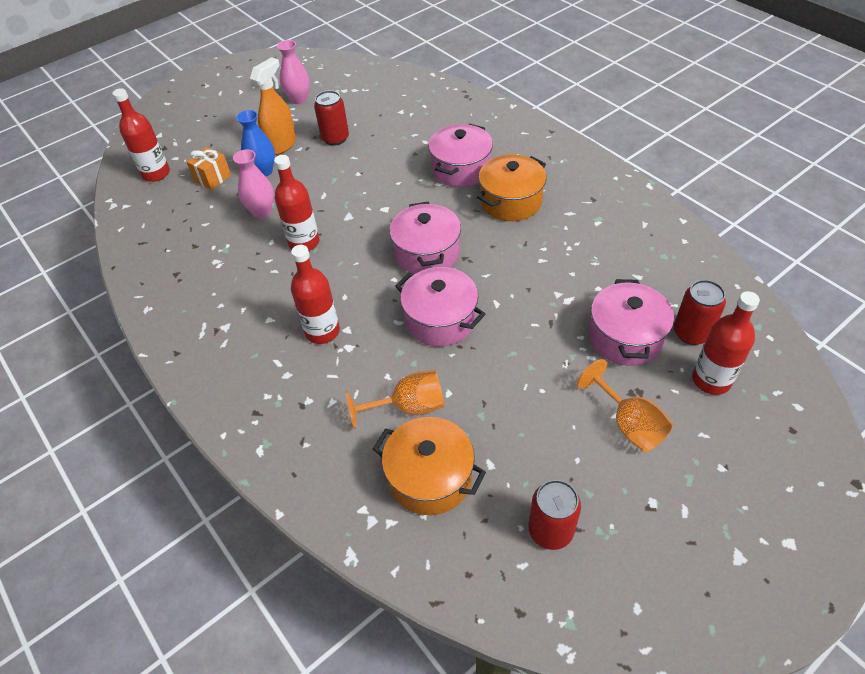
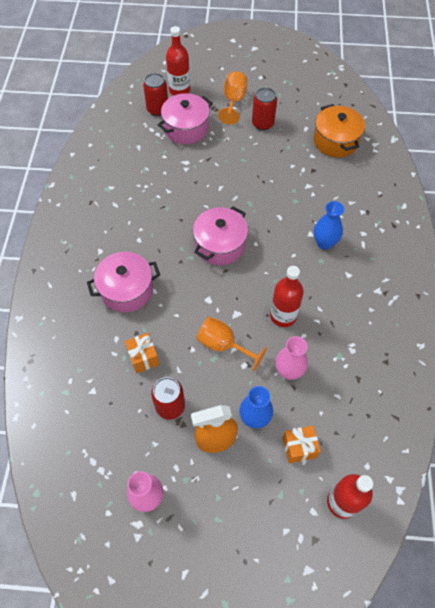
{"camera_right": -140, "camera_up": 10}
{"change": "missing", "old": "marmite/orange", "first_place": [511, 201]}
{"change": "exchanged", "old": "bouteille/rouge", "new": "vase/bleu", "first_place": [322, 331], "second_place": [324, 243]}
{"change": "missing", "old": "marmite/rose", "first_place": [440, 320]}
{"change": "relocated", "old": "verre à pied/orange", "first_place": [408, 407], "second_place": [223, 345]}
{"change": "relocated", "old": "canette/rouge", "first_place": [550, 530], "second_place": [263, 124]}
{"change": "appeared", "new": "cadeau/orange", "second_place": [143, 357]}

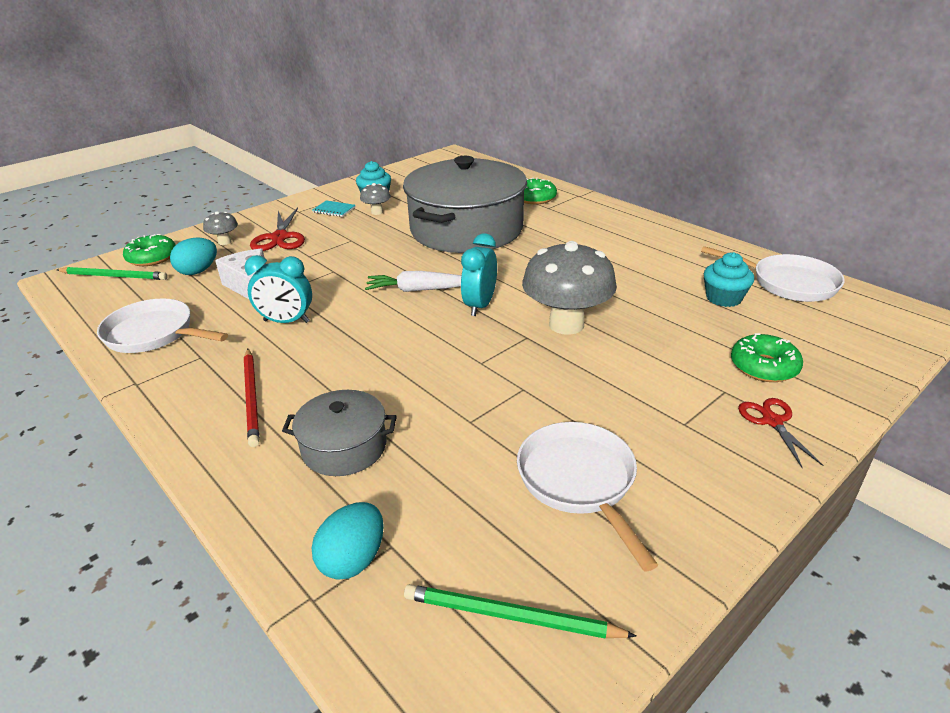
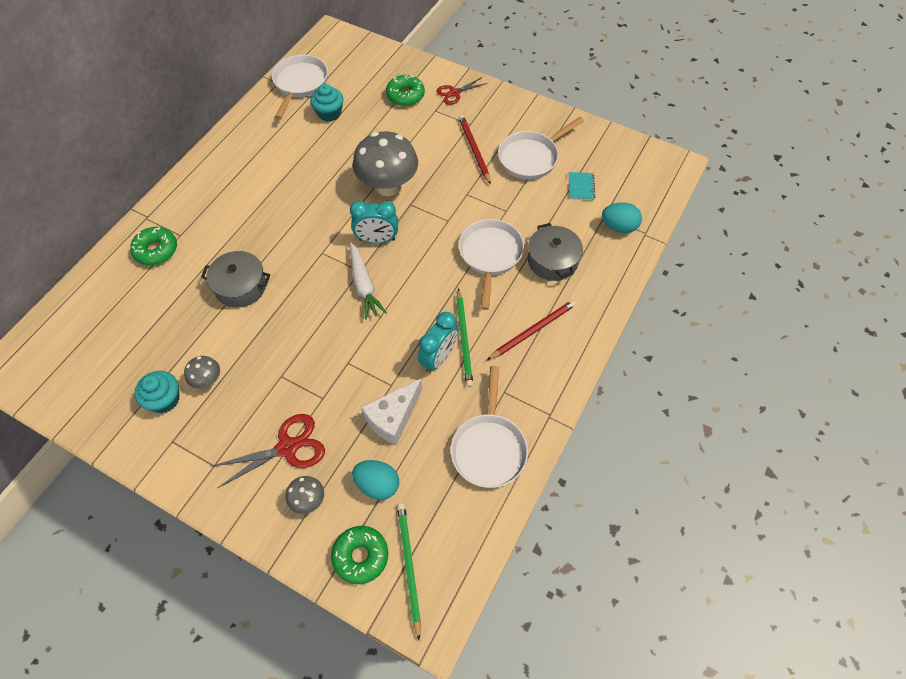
{"camera_right": -110, "camera_up": 25}
{"change": "size", "old": "marmite/gris", "first_place": [466, 229], "second_place": [240, 286], "factor": 0.47}
{"change": "relocated", "old": "carnet/turquoise", "first_place": [334, 210], "second_place": [581, 187]}
{"change": "spun", "old": "réveil/turquoise", "first_place": [286, 321], "second_place": [438, 358], "degrees": 45}
{"change": "relocated", "old": "crayon/vert", "first_place": [510, 616], "second_place": [464, 339]}
{"change": "appeared", "new": "crayon/rouge", "second_place": [474, 149]}
{"change": "appeared", "new": "poêle/blanc", "second_place": [490, 255]}

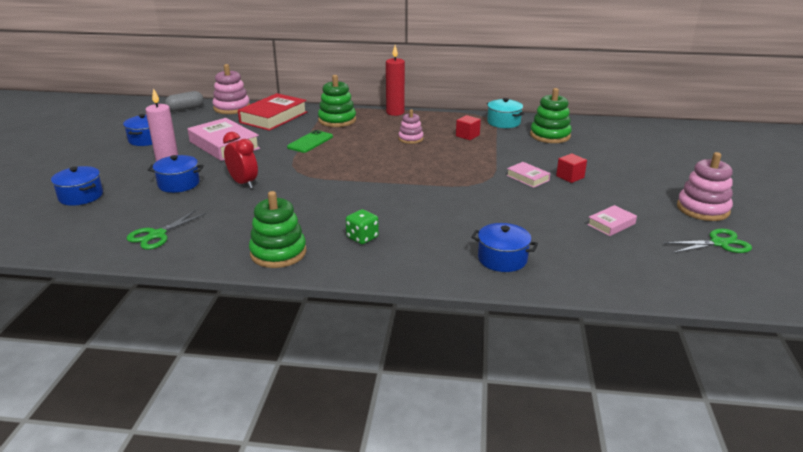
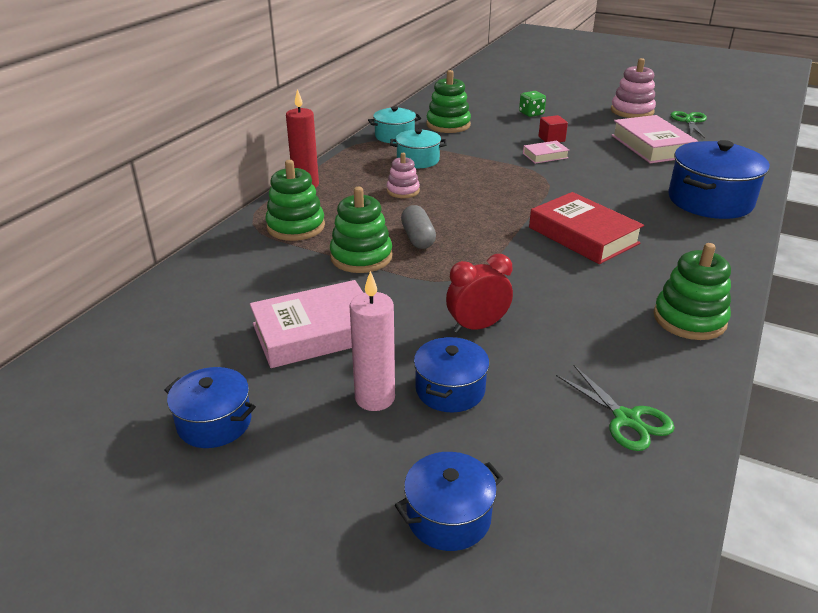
{"camera_right": -70, "camera_up": 5}
{"change": "missing", "old": "jouet à empiler/rose", "first_place": [232, 108]}
{"change": "relocated", "old": "gélule/gris", "first_place": [185, 109], "second_place": [418, 238]}
{"change": "relocated", "old": "livre/rouge", "first_place": [273, 117], "second_place": [583, 235]}
{"change": "exchanged", "old": "cube/rouge", "new": "marmite/turquoise", "first_place": [467, 135], "second_place": [418, 160]}
{"change": "exchanged", "old": "téléphone/vert", "new": "jouet à empiler/vert", "first_place": [310, 142], "second_place": [361, 257]}
{"change": "size", "old": "livre/rose", "first_place": [611, 224], "second_place": [651, 146], "factor": 1.98}
{"change": "relocated", "old": "dé/vert", "first_place": [362, 238], "second_place": [531, 113]}
{"change": "size", "old": "marmite/bleu", "first_place": [502, 259], "second_place": [710, 201], "factor": 1.73}

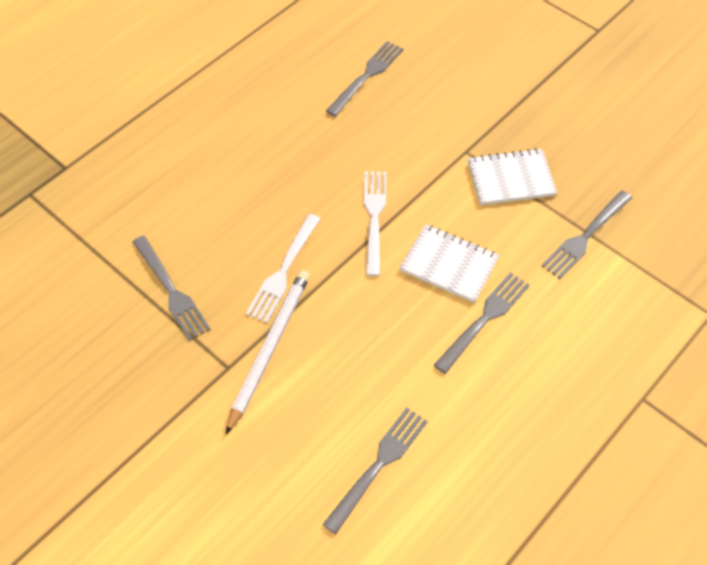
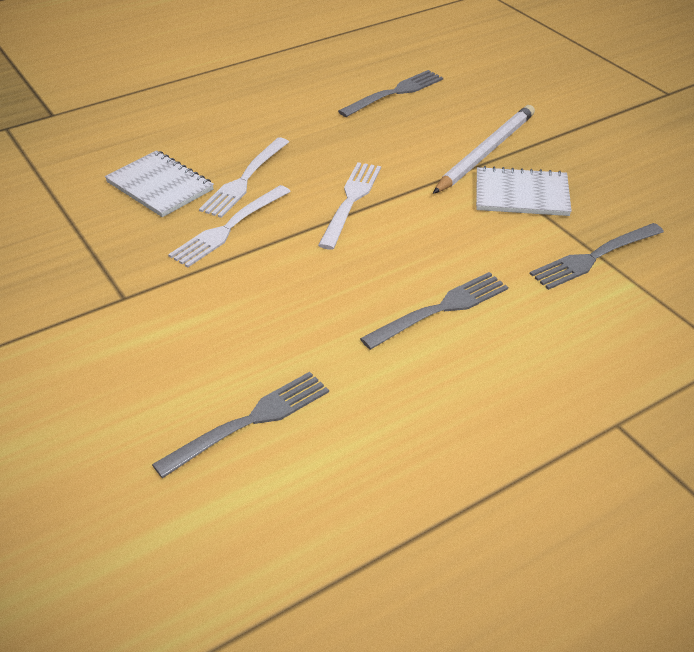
{"camera_right": 15, "camera_up": -15}
{"change": "relocated", "old": "carnet/blanc", "first_place": [449, 265], "second_place": [160, 186]}
{"change": "missing", "old": "fourchette/gris", "first_place": [171, 291]}
{"change": "relocated", "old": "crayon/blanc", "first_place": [269, 348], "second_place": [486, 152]}
{"change": "appeared", "new": "fourchette/blanc", "second_place": [244, 180]}

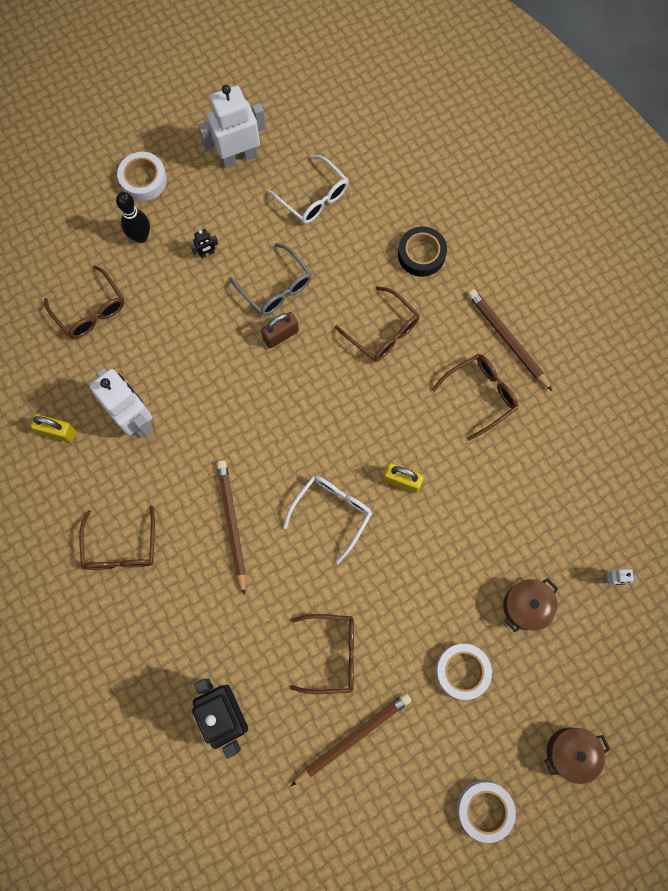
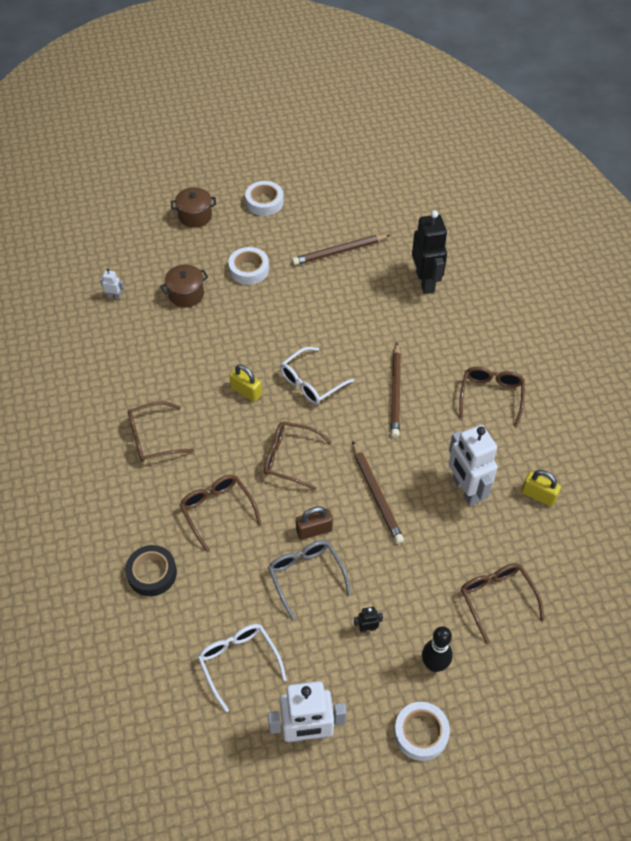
{"camera_right": -165, "camera_up": -20}
{"change": "relocated", "old": "crayon/marron", "first_place": [507, 339], "second_place": [376, 495]}
{"change": "relocated", "old": "lunettes/marron", "first_place": [332, 654], "second_place": [290, 458]}

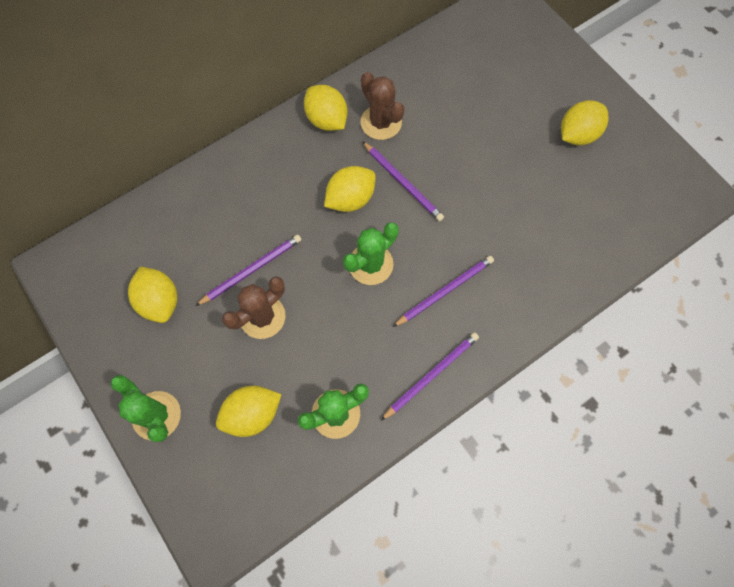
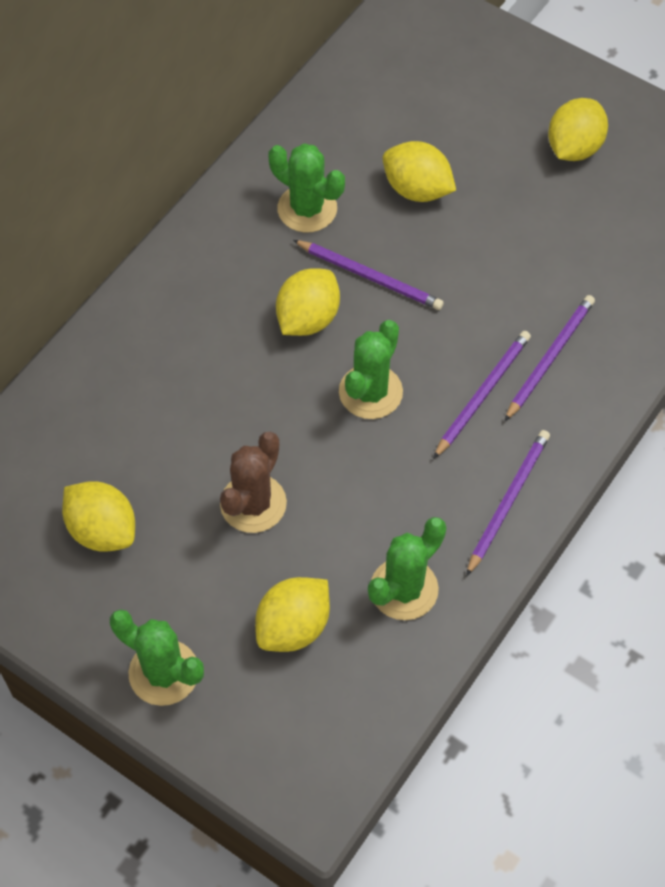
{"camera_right": -20, "camera_up": -10}
{"change": "colour", "old": "cactus/marron", "new": "cactus/vert", "first_place": [381, 122], "second_place": [307, 209]}
{"change": "relocated", "old": "citron/jaune", "first_place": [326, 120], "second_place": [417, 189]}
{"change": "relocated", "old": "crayon/violet", "first_place": [252, 270], "second_place": [550, 358]}

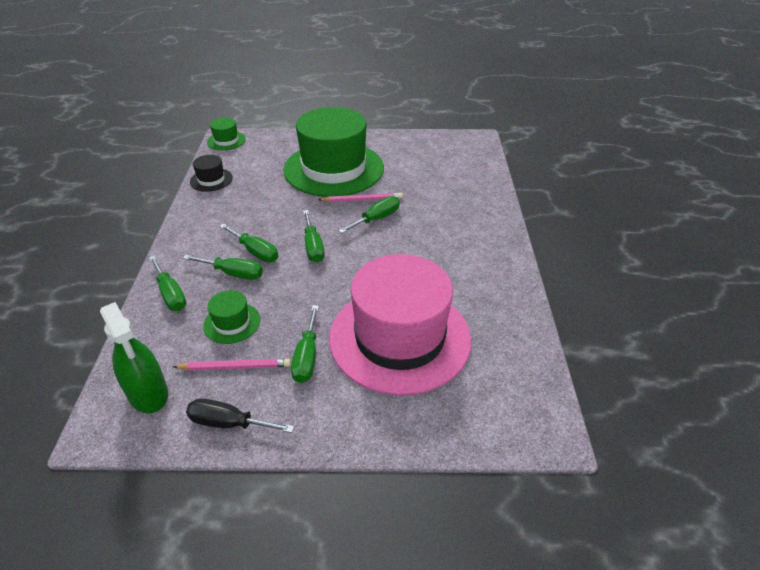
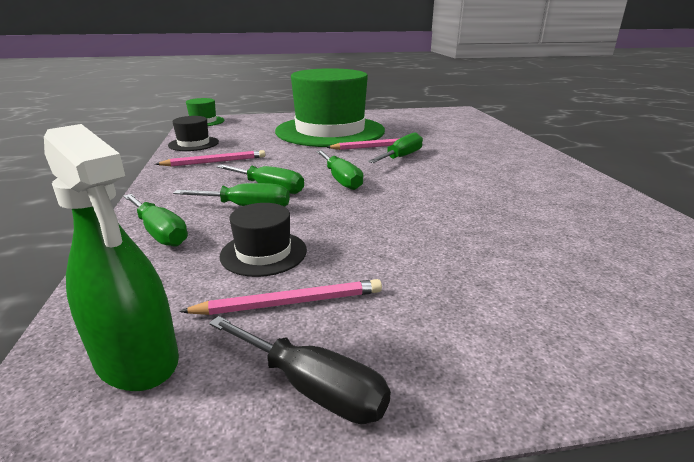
{"camera_right": -10, "camera_up": -15}
{"change": "missing", "old": "chapeau/rose", "first_place": [399, 338]}
{"change": "colour", "old": "chapeau/vert", "new": "chapeau/noir", "first_place": [232, 323], "second_place": [263, 253]}
{"change": "missing", "old": "tournevis/vert", "first_place": [307, 357]}
{"change": "spun", "old": "tournevis/noir", "first_place": [229, 423], "second_place": [312, 388], "degrees": -150}
{"change": "appeared", "new": "crayon/rose", "second_place": [214, 162]}

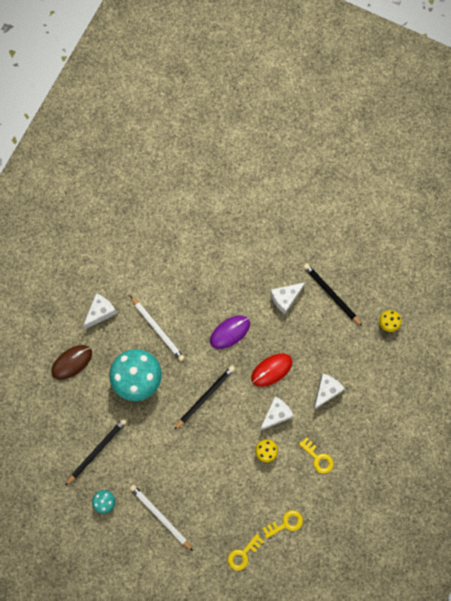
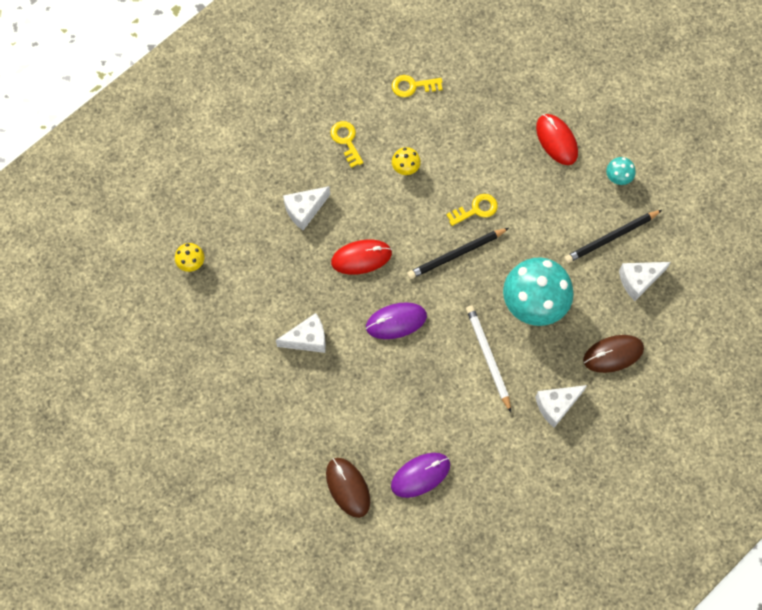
{"camera_right": -160, "camera_up": -5}
{"change": "missing", "old": "crayon/noir", "first_place": [331, 294]}
{"change": "relocated", "old": "fromage/blanc", "first_place": [276, 415], "second_place": [638, 281]}
{"change": "exchanged", "old": "crayon/blanc", "new": "souris/rouge", "first_place": [160, 517], "second_place": [556, 140]}
{"change": "relocated", "old": "clé/jaune", "first_place": [243, 554], "second_place": [476, 209]}
{"change": "appeared", "new": "souris/violet", "second_place": [420, 475]}
{"change": "appeared", "new": "souris/marron", "second_place": [348, 487]}

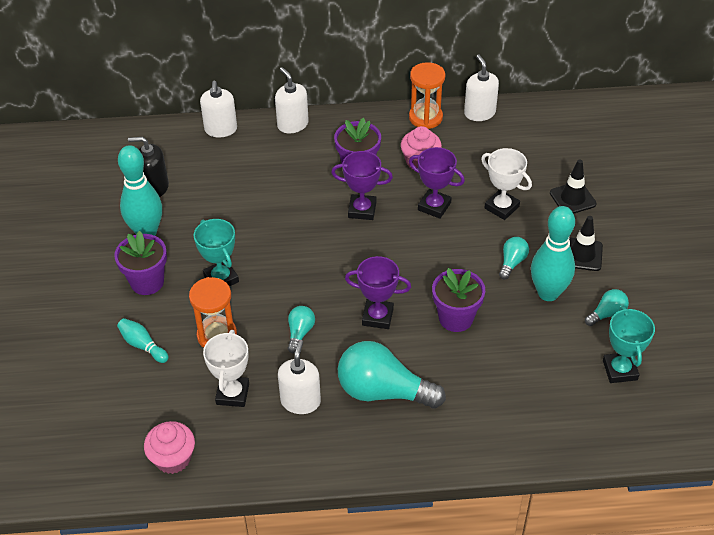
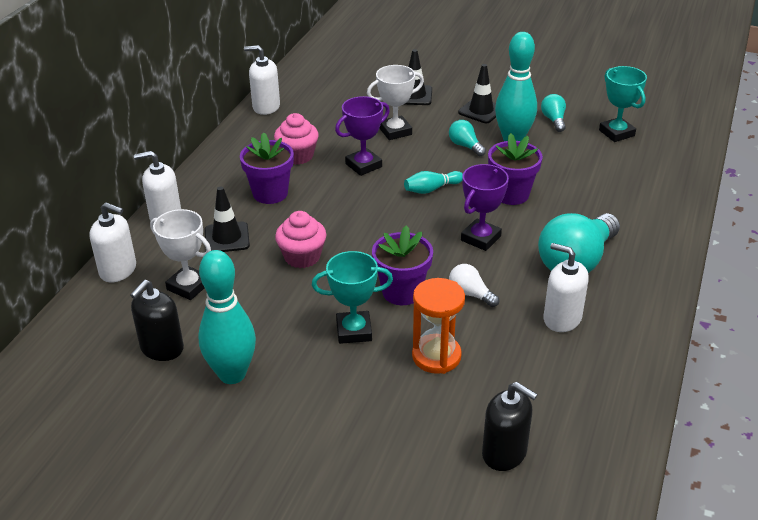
{"camera_right": -65, "camera_up": -10}
{"change": "missing", "old": "sablier/orange", "first_place": [425, 118]}
{"change": "missing", "old": "trophée/violet", "first_place": [362, 210]}
{"change": "relocated", "old": "pot de fleurs/violet", "first_place": [147, 282], "second_place": [402, 292]}
{"change": "colour", "old": "ampoule/turquoise", "new": "ampoule/blanc", "first_place": [300, 333], "second_place": [470, 294]}
{"change": "spun", "old": "trophée/turquoise", "first_place": [619, 370], "second_place": [616, 133], "degrees": 45}
{"change": "relocated", "old": "quille/turquoise", "first_place": [143, 345], "second_place": [431, 189]}
{"change": "relocated", "old": "trophée/blanc", "first_place": [232, 394], "second_place": [188, 286]}
{"change": "relocated", "old": "muffin/rose", "first_place": [173, 458], "second_place": [302, 257]}
{"change": "appeared", "new": "cône de chantier/noir", "second_place": [227, 238]}
{"change": "appeared", "new": "distributeur de savon/noir", "second_place": [504, 453]}

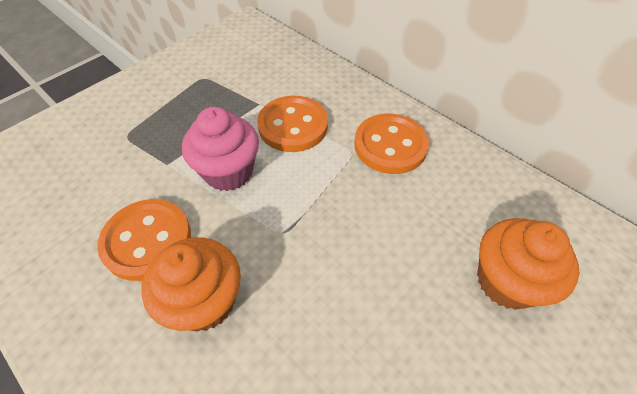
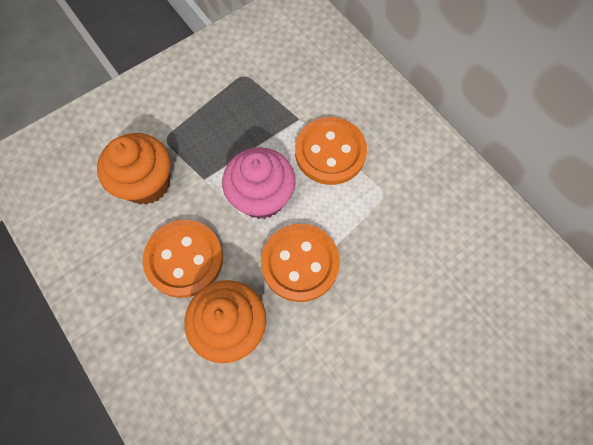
{"camera_right": 10, "camera_up": 15}
{"change": "relocated", "old": "bouton/orange", "first_place": [390, 145], "second_place": [300, 263]}
{"change": "relocated", "old": "muffin/orange", "first_place": [506, 281], "second_place": [147, 183]}

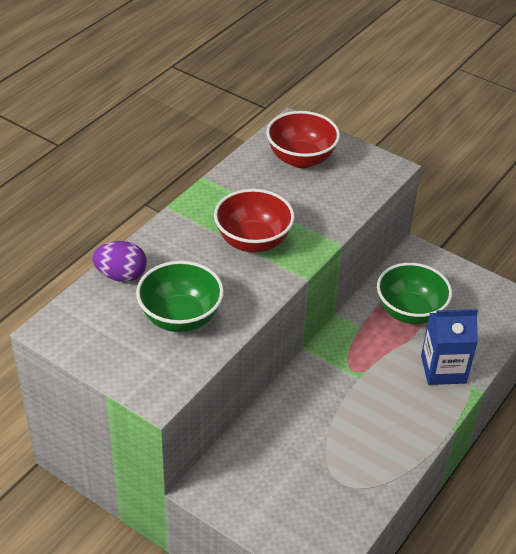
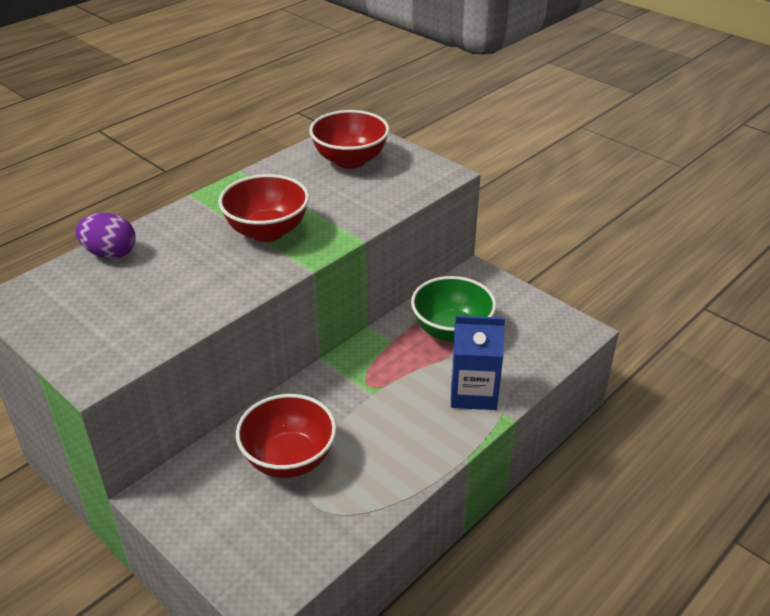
{"camera_right": 10, "camera_up": -5}
{"change": "missing", "old": "bol/vert", "first_place": [180, 318]}
{"change": "appeared", "new": "bol/rouge", "second_place": [289, 459]}

